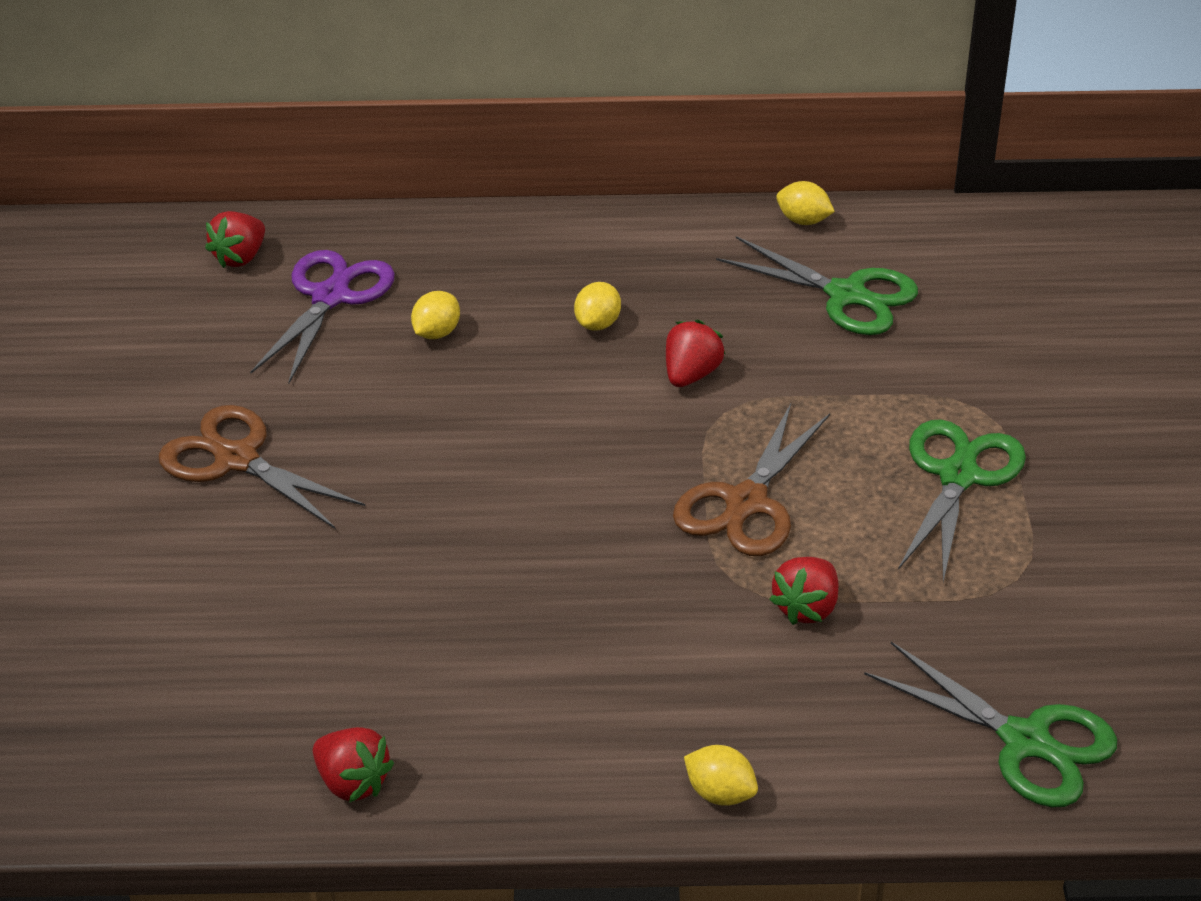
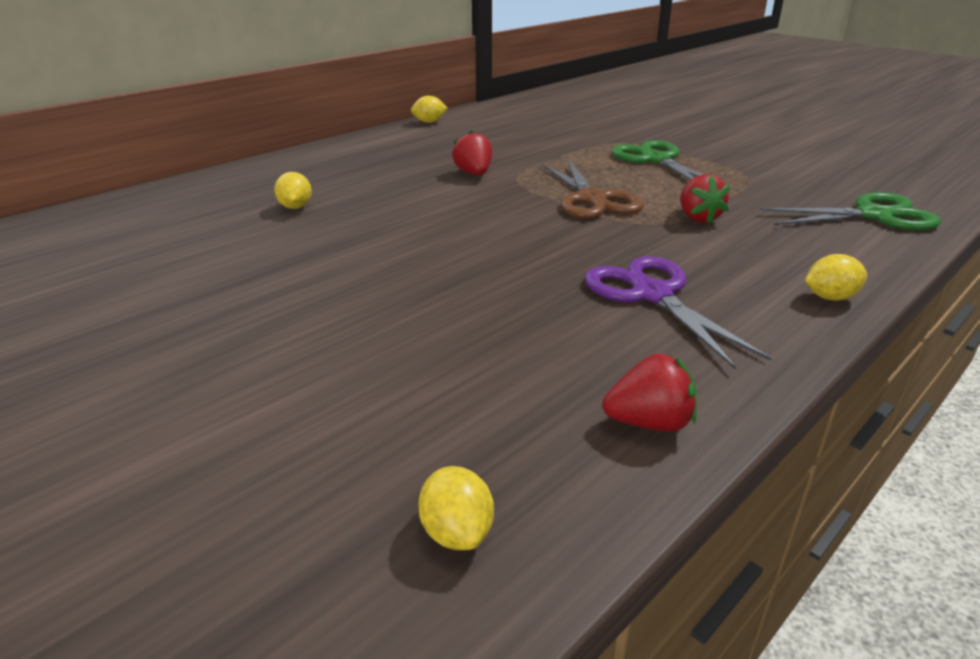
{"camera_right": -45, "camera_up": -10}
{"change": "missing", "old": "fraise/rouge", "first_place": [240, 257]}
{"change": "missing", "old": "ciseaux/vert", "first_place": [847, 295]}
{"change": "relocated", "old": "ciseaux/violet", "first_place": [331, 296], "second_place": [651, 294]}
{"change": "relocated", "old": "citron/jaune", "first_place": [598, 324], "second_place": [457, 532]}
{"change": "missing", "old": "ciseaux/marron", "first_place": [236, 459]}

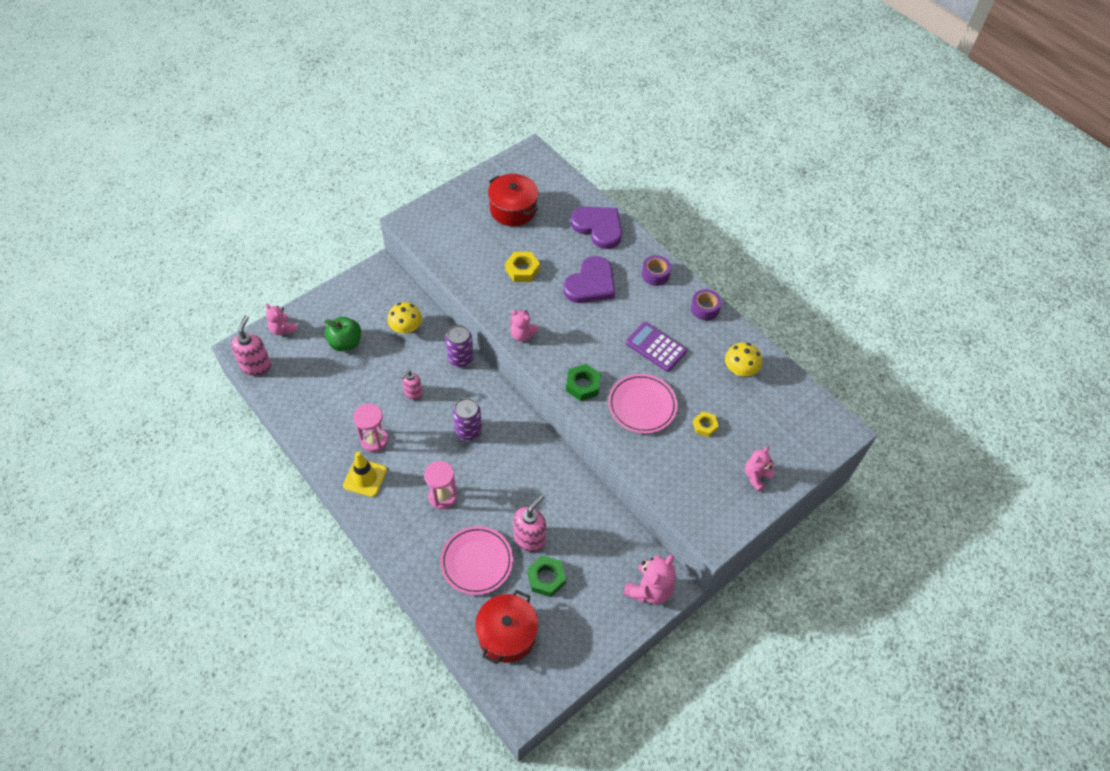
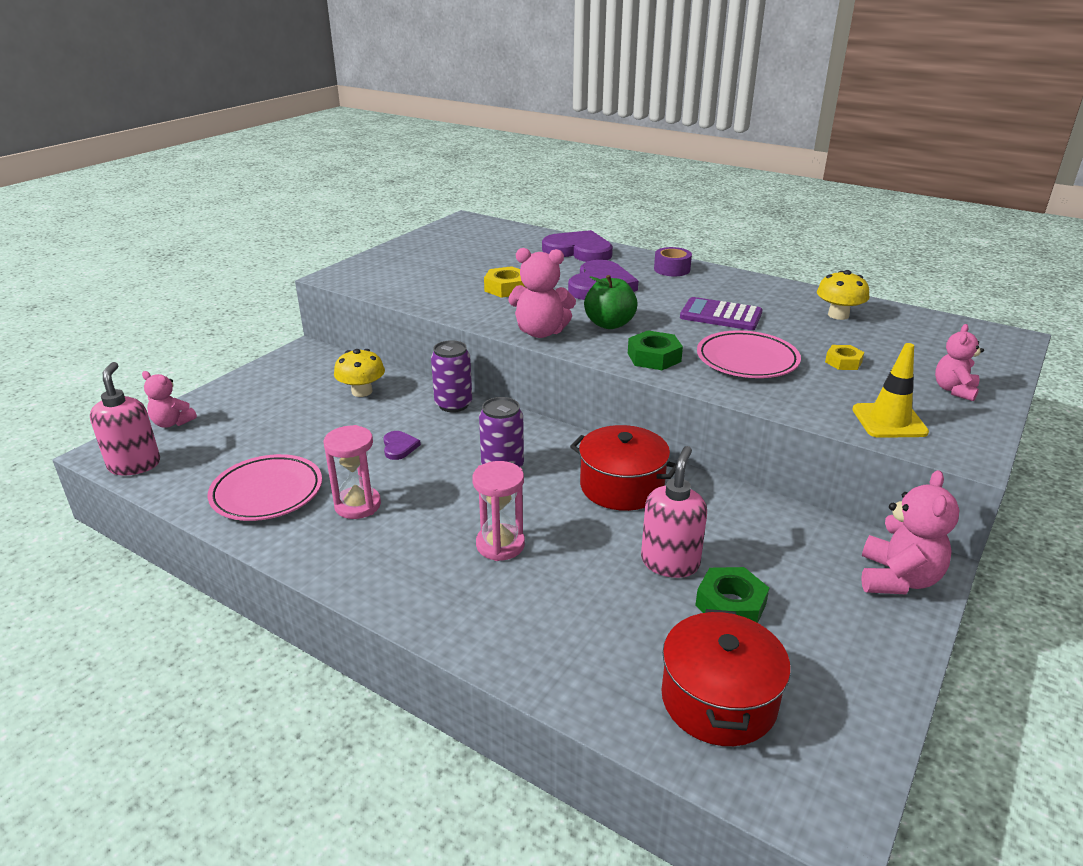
{"camera_right": -15, "camera_up": -25}
{"change": "relocated", "old": "marmite/rouge", "first_place": [513, 209], "second_place": [621, 486]}
{"change": "missing", "old": "ruban adhésif/violet", "first_place": [704, 308]}
{"change": "size", "old": "ours en peluche/rose", "first_place": [522, 334], "second_place": [540, 332], "factor": 1.55}
{"change": "relocated", "old": "pomme/vert", "first_place": [345, 343], "second_place": [609, 324]}
{"change": "exchanged", "old": "distributeur de savon/rose", "new": "cœur/violet", "first_place": [413, 393], "second_place": [399, 447]}
{"change": "relocated", "old": "cône de chantier/jaune", "first_place": [365, 478], "second_place": [889, 421]}
{"change": "relocated", "old": "assiette/rose", "first_place": [476, 562], "second_place": [267, 492]}

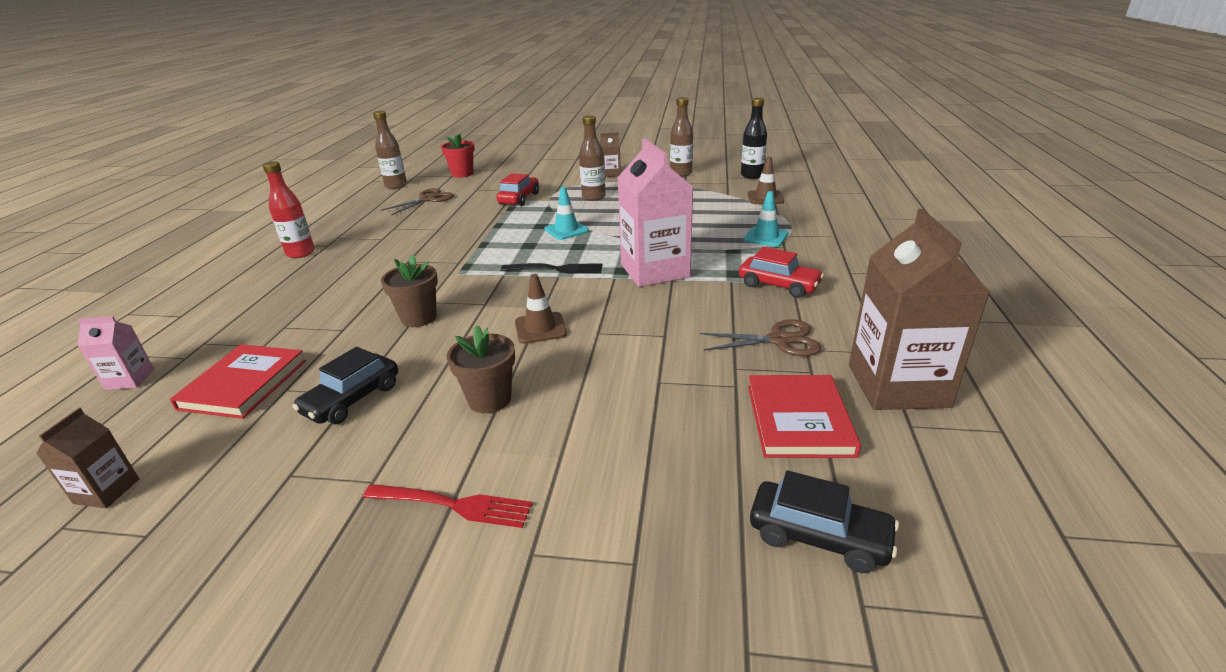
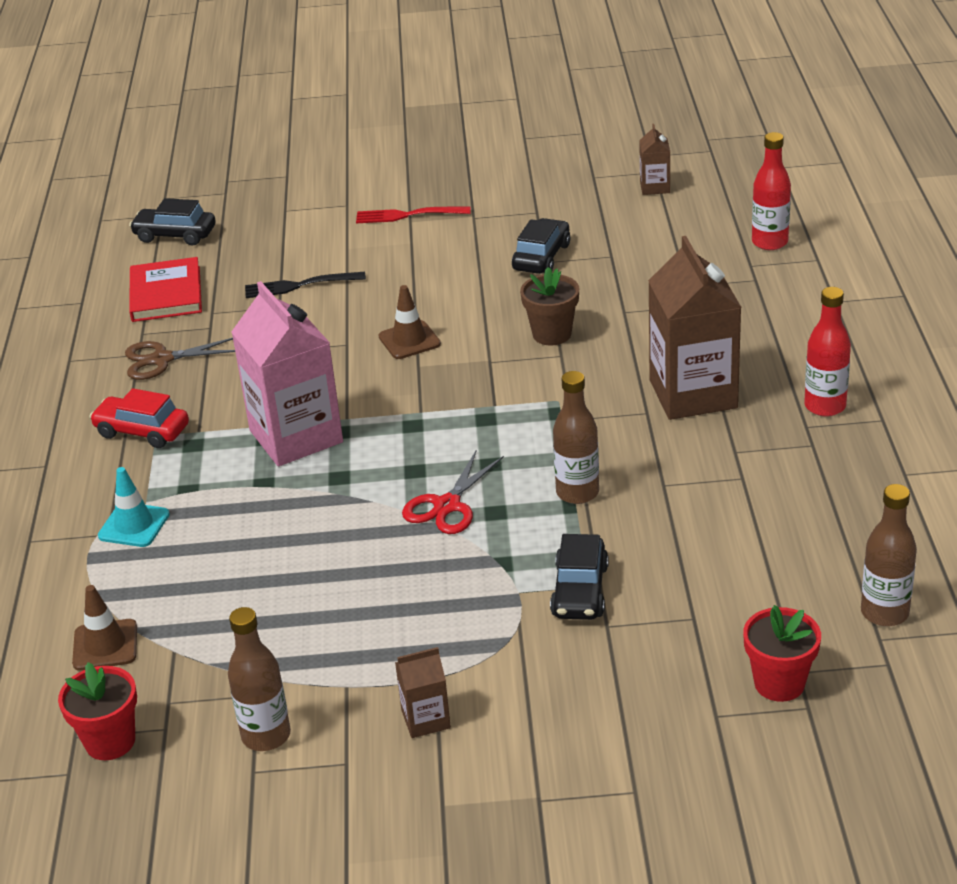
{"camera_right": 170, "camera_up": 5}
{"change": "exchanged", "old": "bouteille/noir", "new": "pot de fleurs/rouge", "first_place": [751, 175], "second_place": [110, 741]}
{"change": "relocated", "old": "bouteille/marron", "first_place": [593, 197], "second_place": [577, 493]}
{"change": "colour", "old": "voiture/rouge", "new": "voiture/noir", "first_place": [519, 199], "second_place": [580, 591]}
{"change": "exchanged", "old": "cône de chantier/turquoise", "new": "ciseaux/rouge", "first_place": [566, 230], "second_place": [447, 506]}
{"change": "missing", "old": "ciseaux/marron", "first_place": [428, 199]}
{"change": "relocated", "old": "brique de lait/marron", "first_place": [897, 385], "second_place": [693, 394]}
{"change": "relocated", "old": "fourchette/noir", "first_place": [556, 269], "second_place": [299, 285]}
{"change": "exchanged", "old": "brique de lait/rose", "new": "bouteille/rouge", "first_place": [130, 379], "second_place": [769, 242]}
{"change": "missing", "old": "pot de fleurs/marron", "first_place": [489, 399]}
{"change": "missing", "old": "livre/rouge", "first_place": [244, 384]}

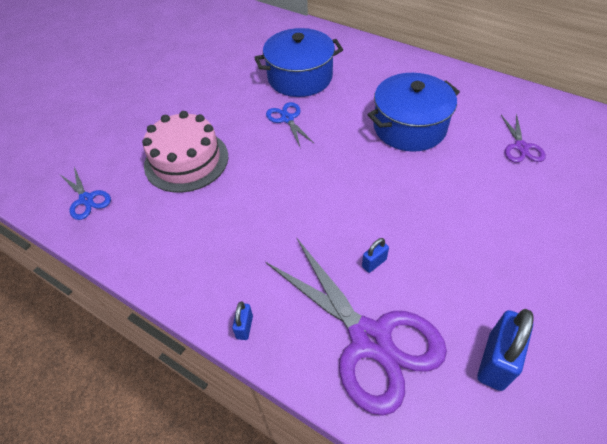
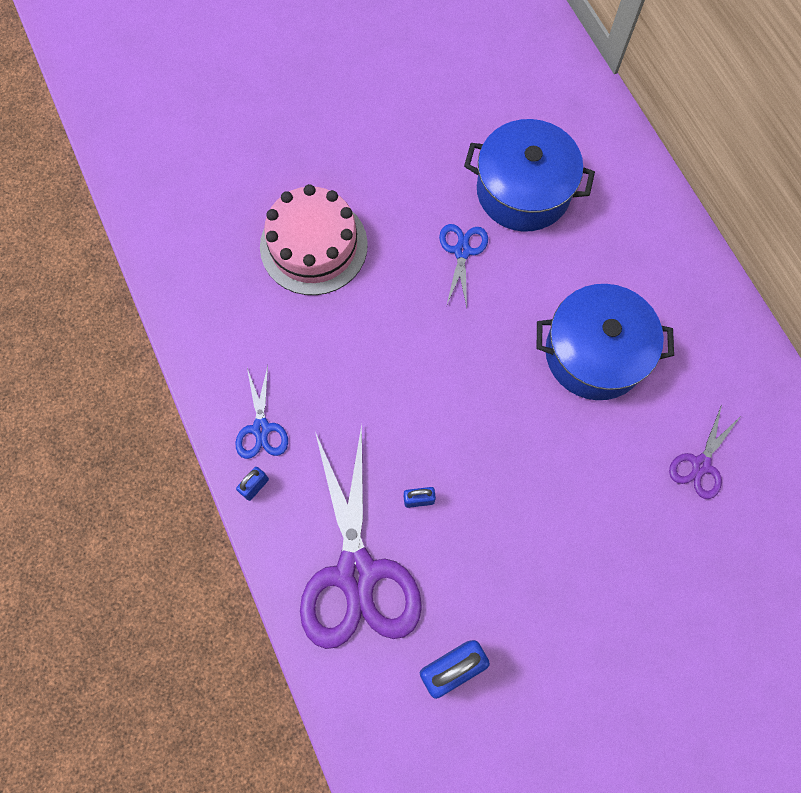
{"camera_right": 30, "camera_up": 20}
{"change": "relocated", "old": "ciseaux/bleu", "first_place": [86, 199], "second_place": [261, 428]}

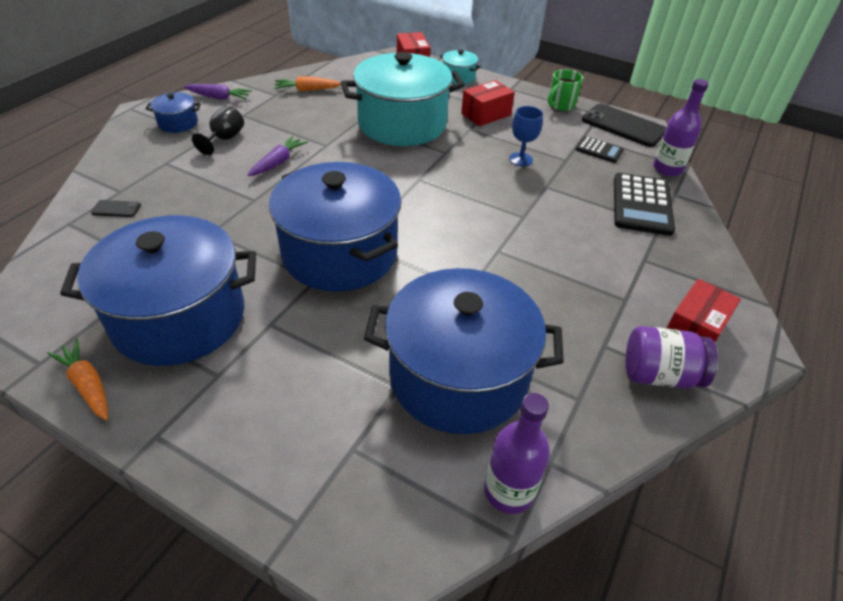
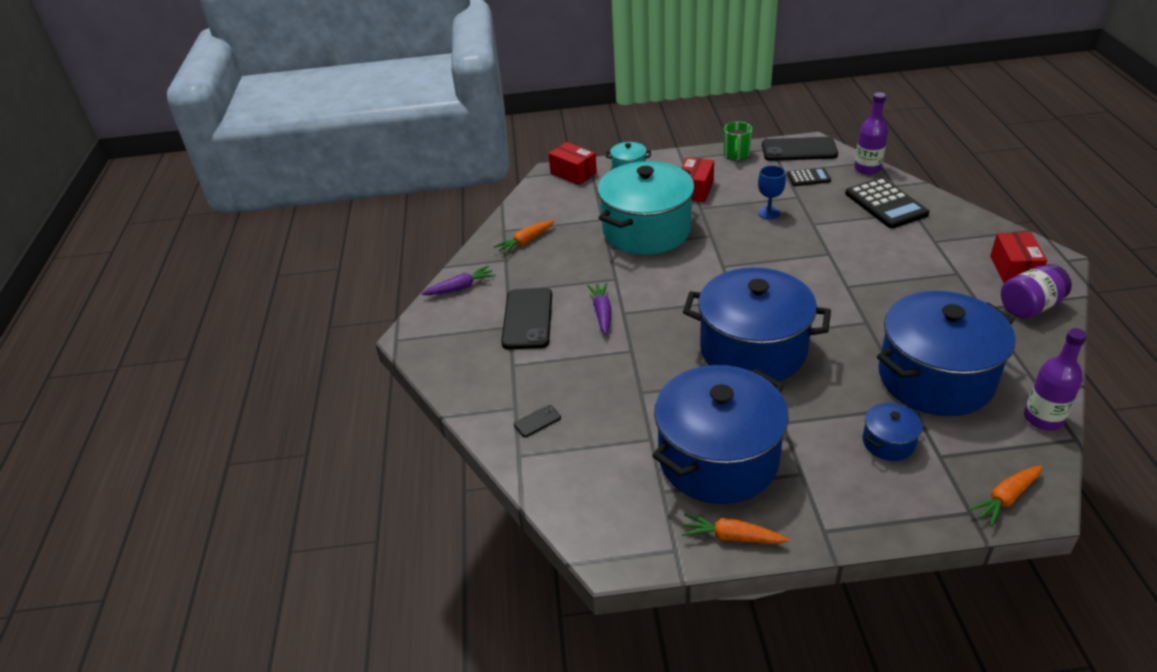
{"camera_right": -30, "camera_up": -5}
{"change": "relocated", "old": "marmite/bleu", "first_place": [178, 123], "second_place": [888, 442]}
{"change": "exchanged", "old": "verre à pied/noir", "new": "téléphone/noir", "first_place": [224, 139], "second_place": [527, 319]}
{"change": "appeared", "new": "carotte/orange", "second_place": [1005, 498]}

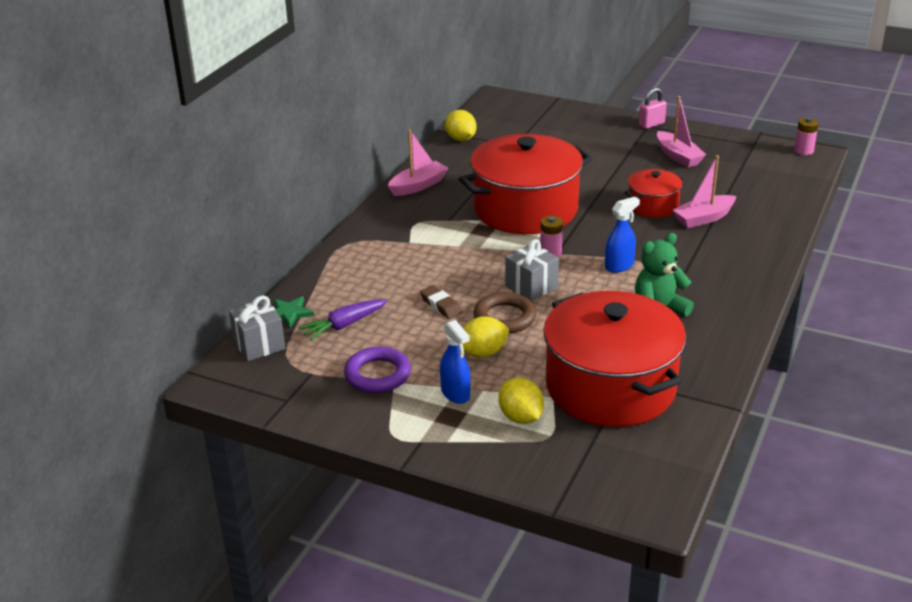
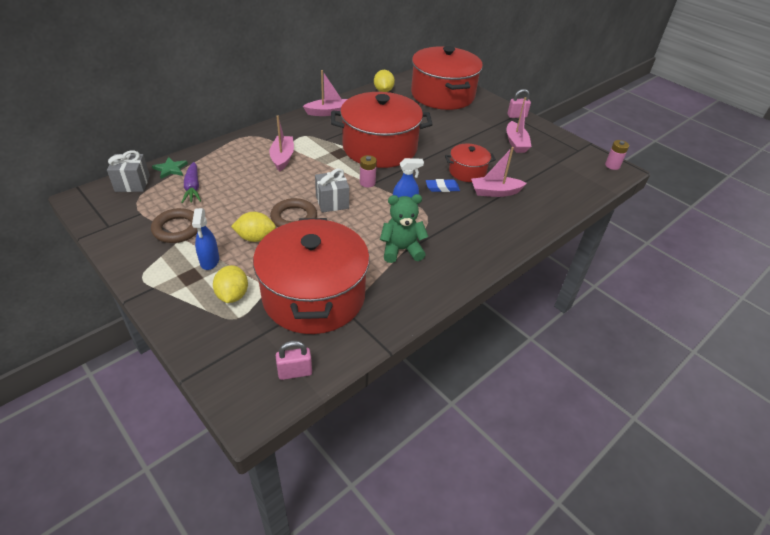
{"camera_right": 20, "camera_up": 10}
{"change": "missing", "old": "gomme/marron", "first_place": [441, 305]}
{"change": "spun", "old": "carotte/violet", "first_place": [344, 325], "second_place": [193, 188], "degrees": -90}
{"change": "colour", "old": "anneau/violet", "new": "anneau/marron", "first_place": [377, 375], "second_place": [177, 229]}
{"change": "appeared", "new": "marmite/rouge", "second_place": [442, 95]}
{"change": "appeared", "new": "bateau/rose", "second_place": [282, 158]}
{"change": "appeared", "new": "gomme/bleu", "second_place": [442, 188]}
{"change": "appeared", "new": "cadenas/rose", "second_place": [295, 372]}

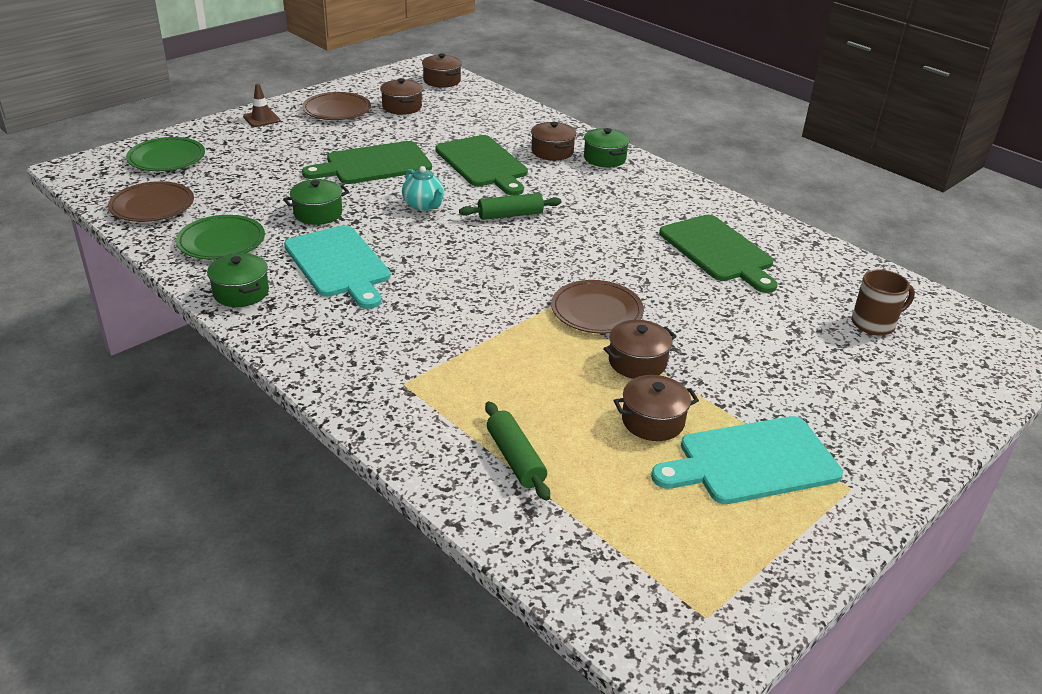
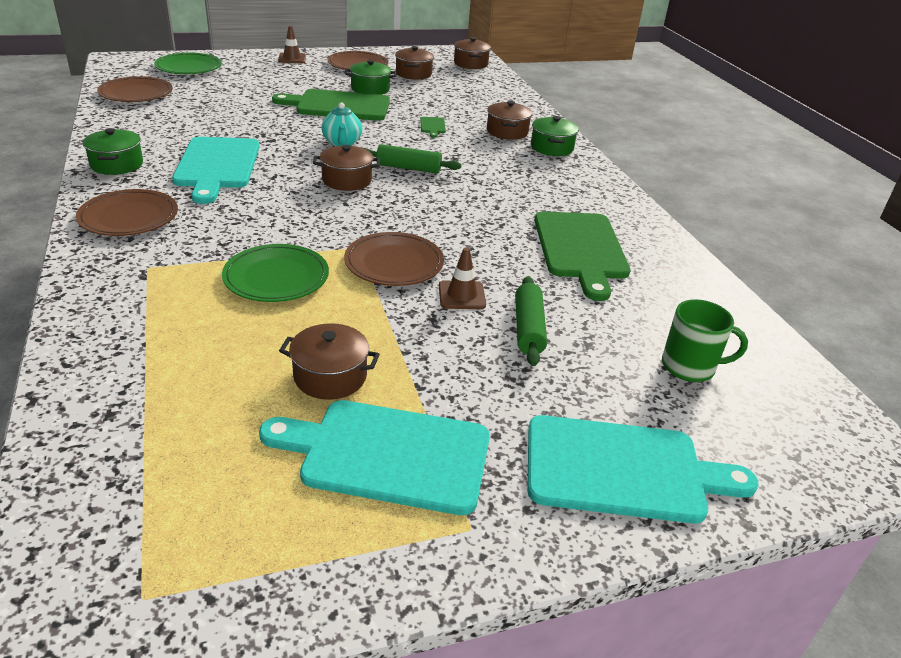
{"camera_right": 25, "camera_up": 0}
{"change": "size", "old": "planche à découper/vert", "first_place": [483, 164], "second_place": [432, 126], "factor": 0.4}
{"change": "relocated", "old": "marmite/vert", "first_place": [318, 213], "second_place": [370, 89]}
{"change": "relocated", "old": "assiette/vert", "first_place": [221, 242], "second_place": [276, 277]}
{"change": "colour", "old": "tasse/marron", "new": "tasse/vert", "first_place": [874, 324], "second_place": [689, 367]}
{"change": "relocated", "old": "marmite/marron", "first_place": [637, 362], "second_place": [347, 180]}
{"change": "relocated", "old": "rouleau à pâtisserie/vert", "first_place": [515, 458], "second_place": [528, 329]}
{"change": "appeared", "new": "assiette/marron", "second_place": [129, 217]}
{"change": "appeared", "new": "cône de chantier/marron", "second_place": [462, 295]}
{"change": "appeared", "new": "planche à découper/turquoise", "second_place": [622, 470]}

